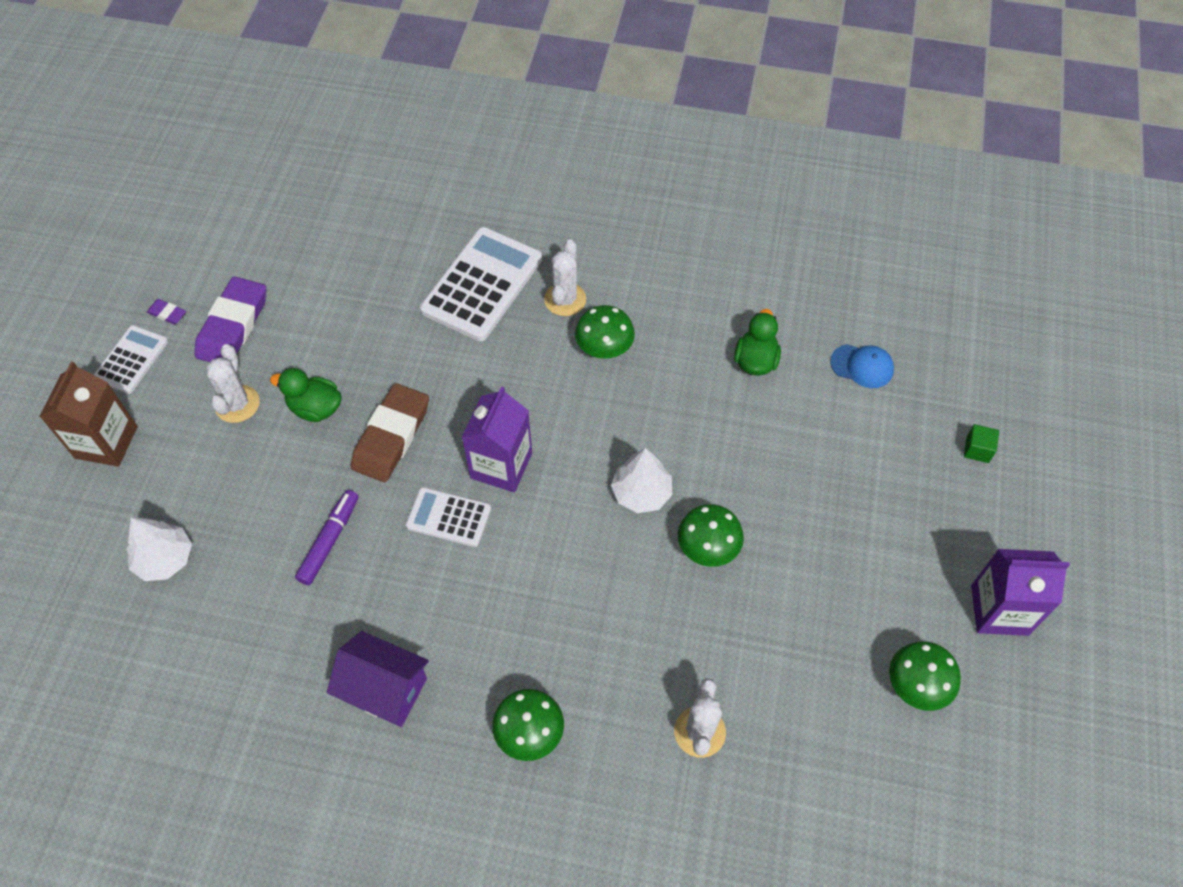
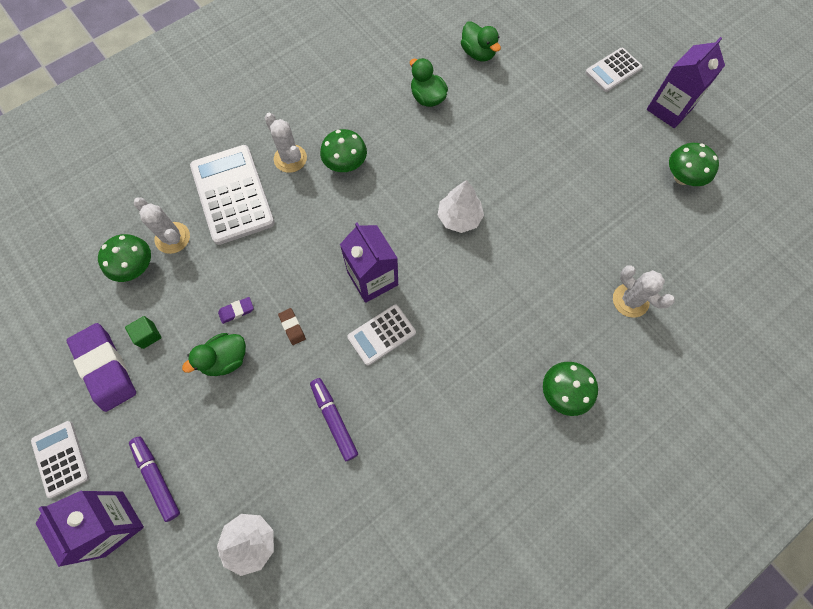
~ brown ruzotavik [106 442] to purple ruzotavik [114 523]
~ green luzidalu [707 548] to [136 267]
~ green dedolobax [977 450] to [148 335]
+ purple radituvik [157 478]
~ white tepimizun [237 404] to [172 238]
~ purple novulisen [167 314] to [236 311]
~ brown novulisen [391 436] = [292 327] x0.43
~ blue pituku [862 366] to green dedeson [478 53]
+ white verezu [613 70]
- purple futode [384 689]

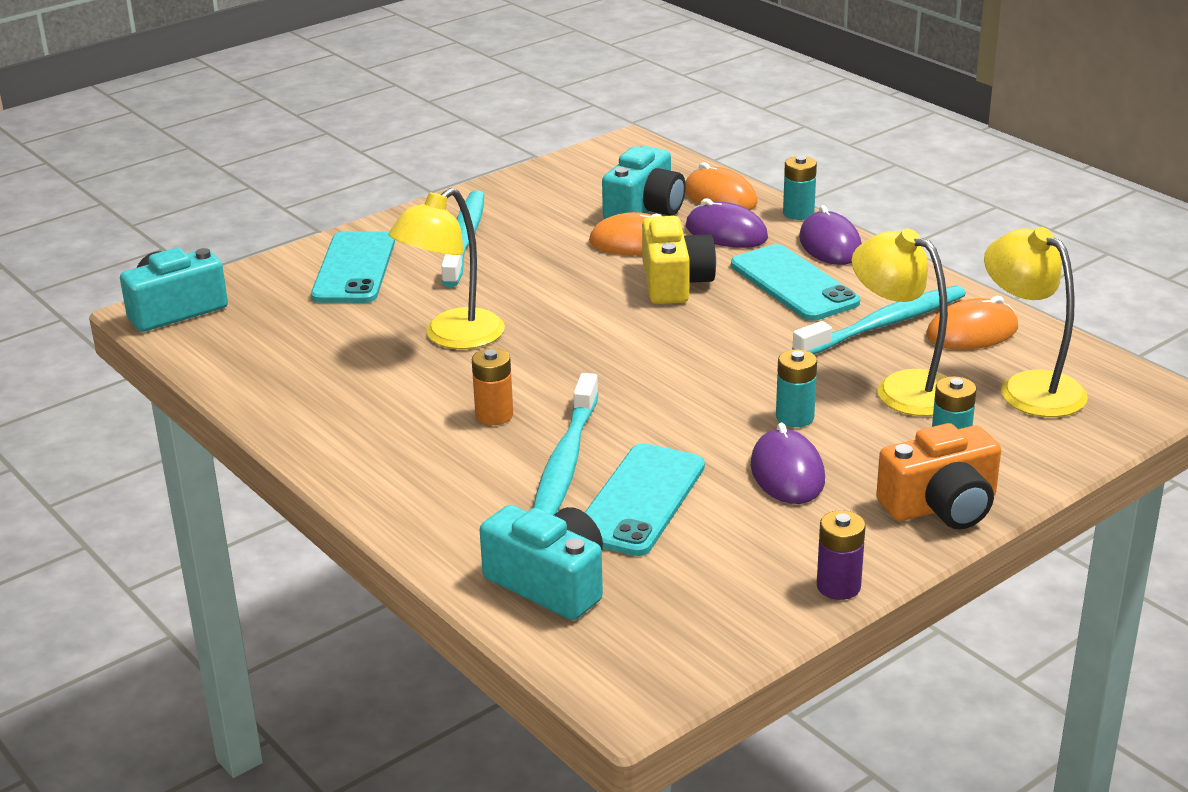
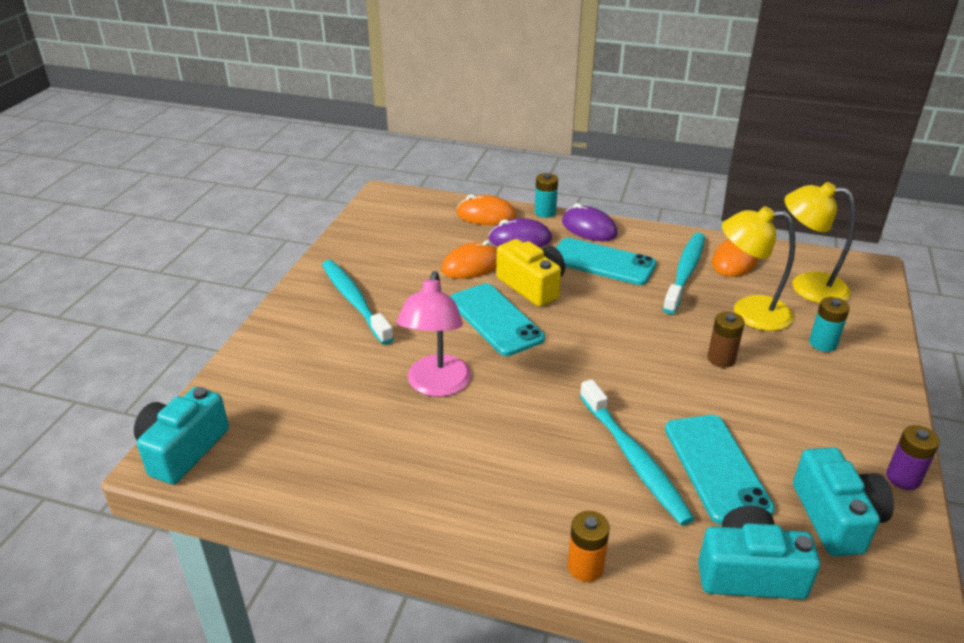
~ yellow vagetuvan [452 337] to pink vagetuvan [436 386]
~ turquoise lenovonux [354 269] to [495 319]
~ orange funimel [494 415] to [585 567]
~ turquoise funimel [795 417] to brown funimel [721 359]
~ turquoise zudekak [645 209] to [836 518]
- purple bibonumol [787 473]
- orange zudekak [941 506]

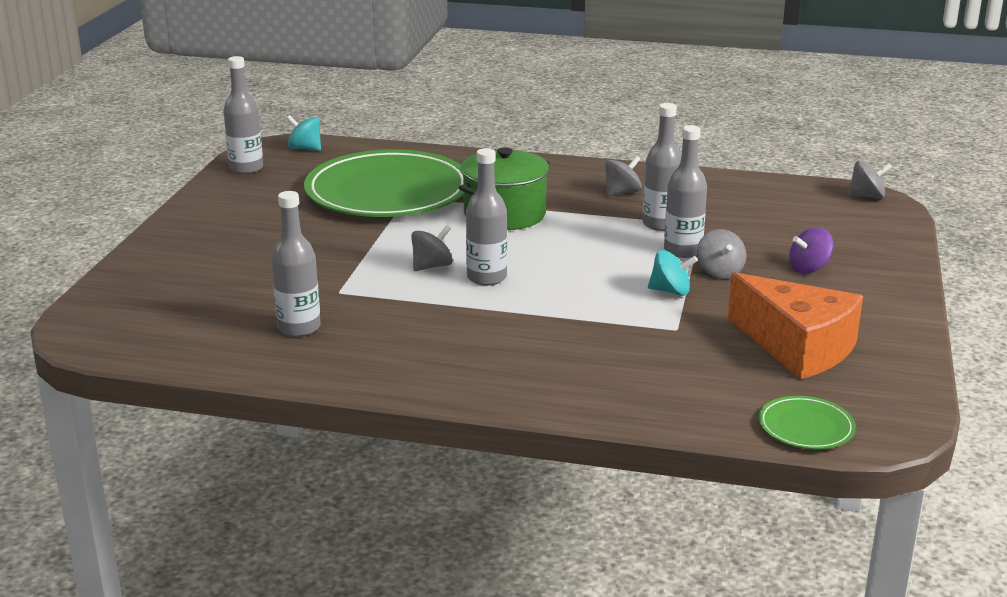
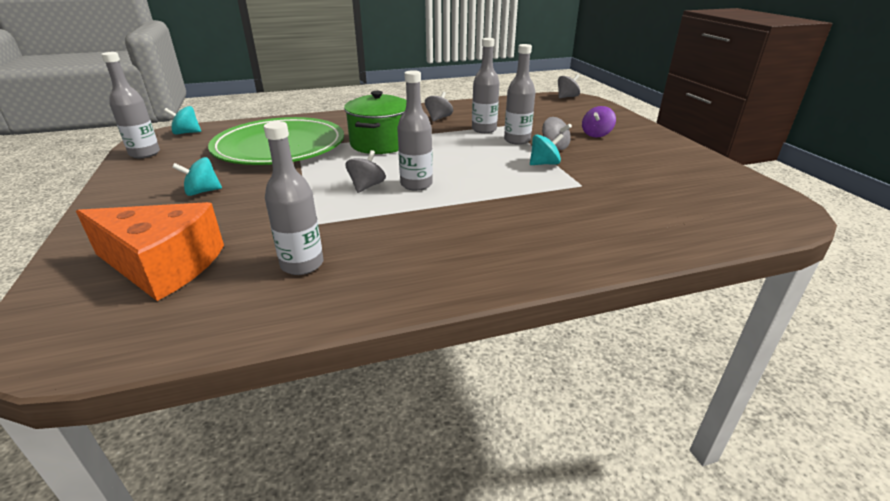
~ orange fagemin [797 347] to [163 265]
+ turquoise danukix [202 192]
- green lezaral [806 427]

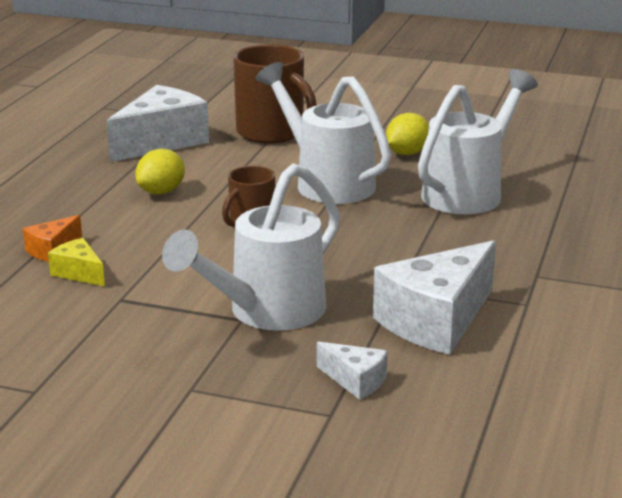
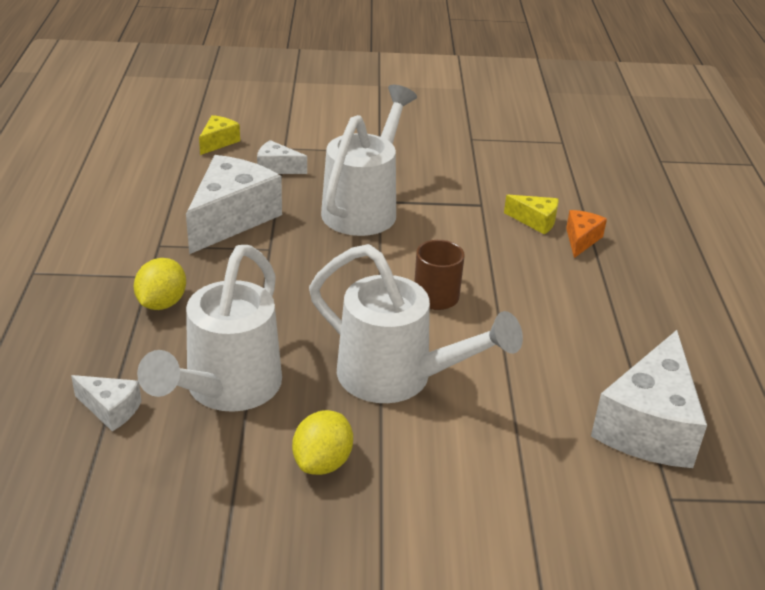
+ white fagemin [111 409]
~ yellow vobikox [161 192] to [162 303]
+ yellow fagemin [218 142]
- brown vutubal [272 133]

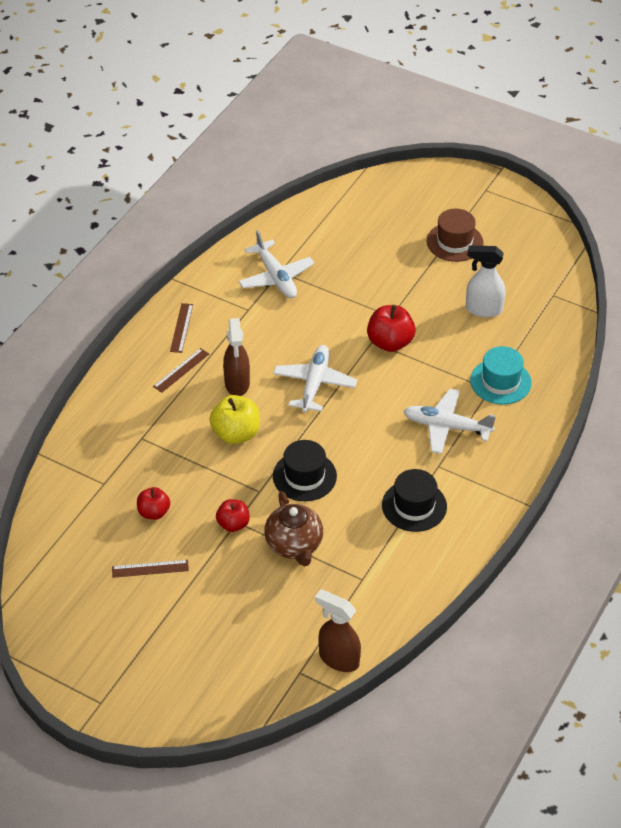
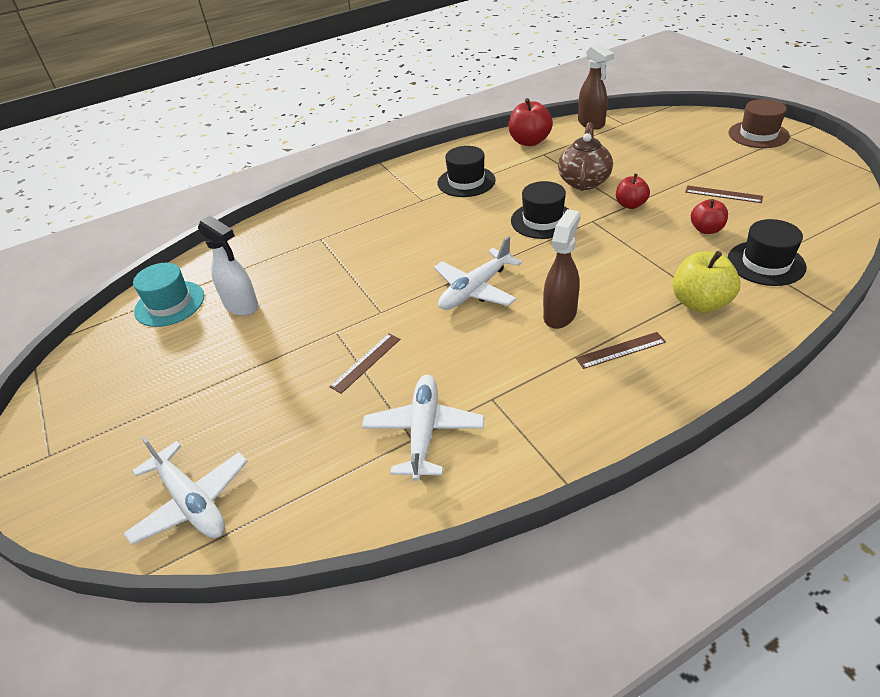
~ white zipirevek [446 427] to [191 502]
~ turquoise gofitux [500 381] to [169 304]
~ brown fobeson [181 328] to [366 362]
~ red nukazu [390 342] to [529 141]
~ yellow nukazu [236 434] to [700 303]
+ black gofitux [766 263]
~ brown gofitux [454 242] to [758 134]

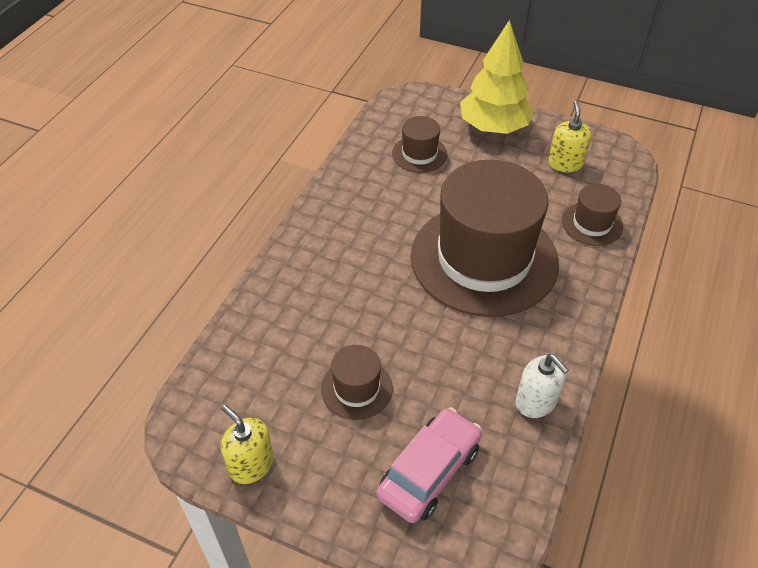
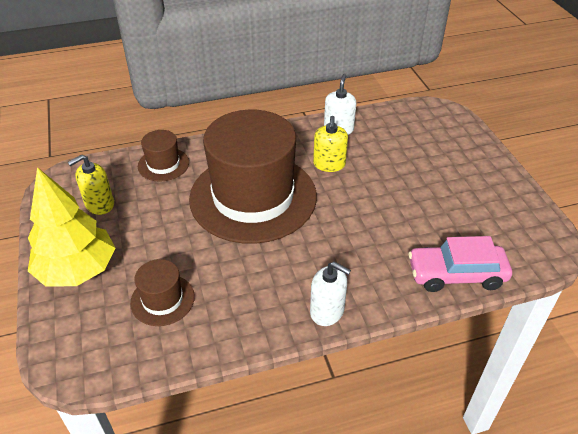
+ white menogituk [327 311]
~ yellow menogituk [251 464] to [329 164]
~ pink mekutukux [429 471] to [456 274]
- brown gofitux [356 388]

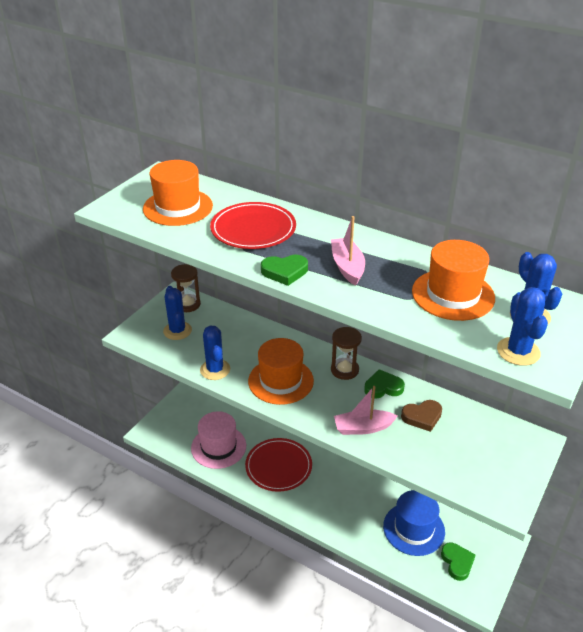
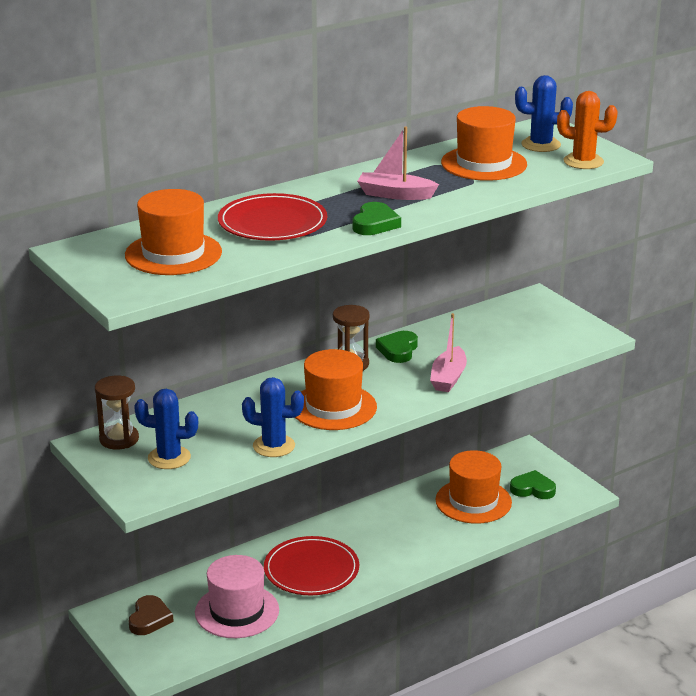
~ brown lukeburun [422 417] to [149 619]
~ blue gofitux [413 529] to orange gofitux [473 501]
~ blue tepimizun [518 351] to orange tepimizun [583 162]

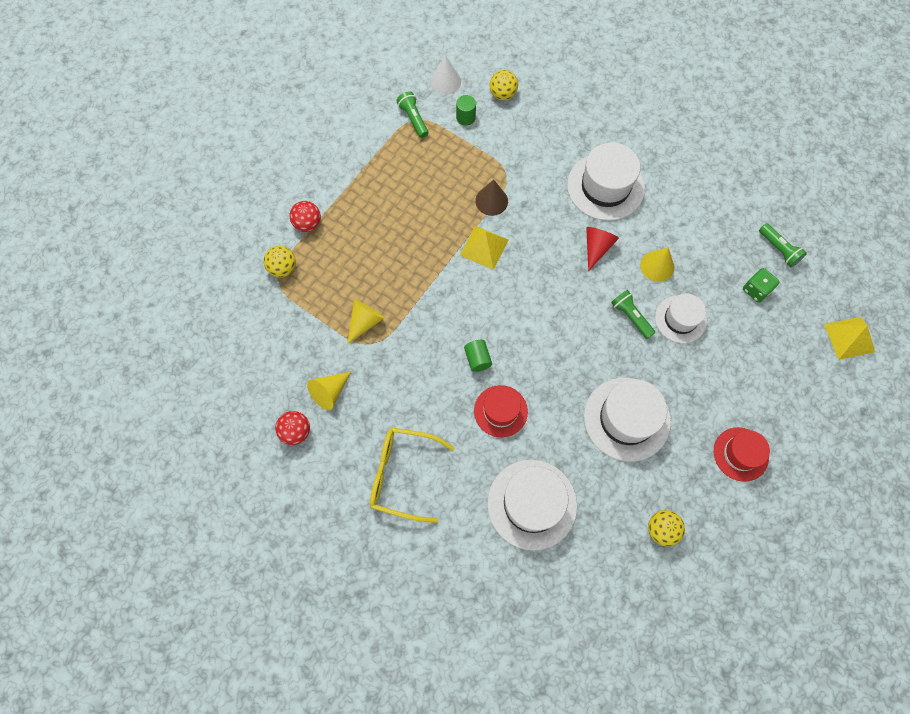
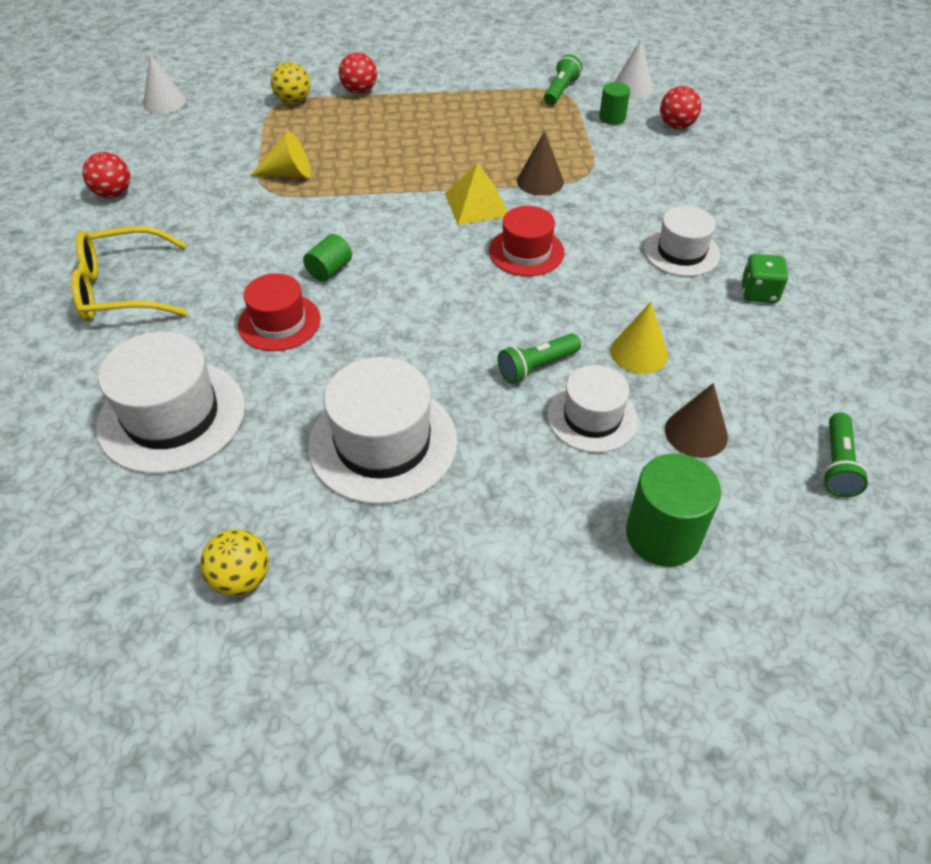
~ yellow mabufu [403 475] = [123 289] 75 degrees counterclockwise
+ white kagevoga [164 102]
~ red gofitux [740 454] to [526 252]
~ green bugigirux [630 316] = [536 366] 135 degrees counterclockwise
+ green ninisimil [663 535]
~ white gofitux [605 187] = [681 252] x0.62
~ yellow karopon [502 94] to red karopon [676 126]
+ brown kagevoga [696 433]
~ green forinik [756 290] to [759 292]
- yellow kagevoga [330 392]
- red kagevoga [596 248]
- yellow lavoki [849 338]

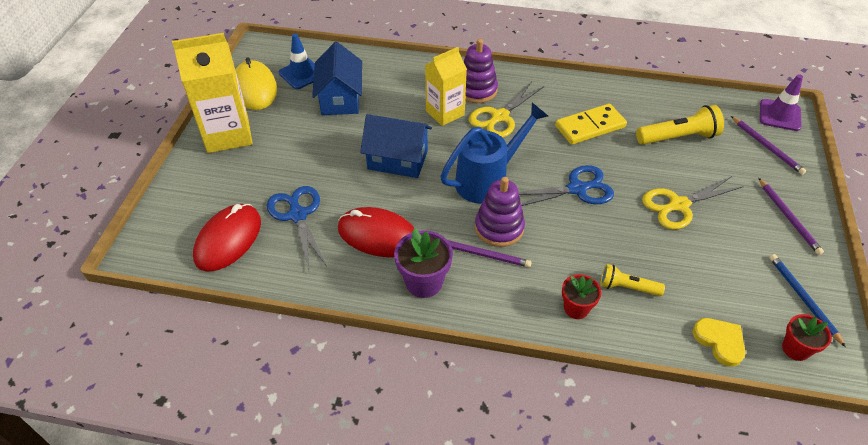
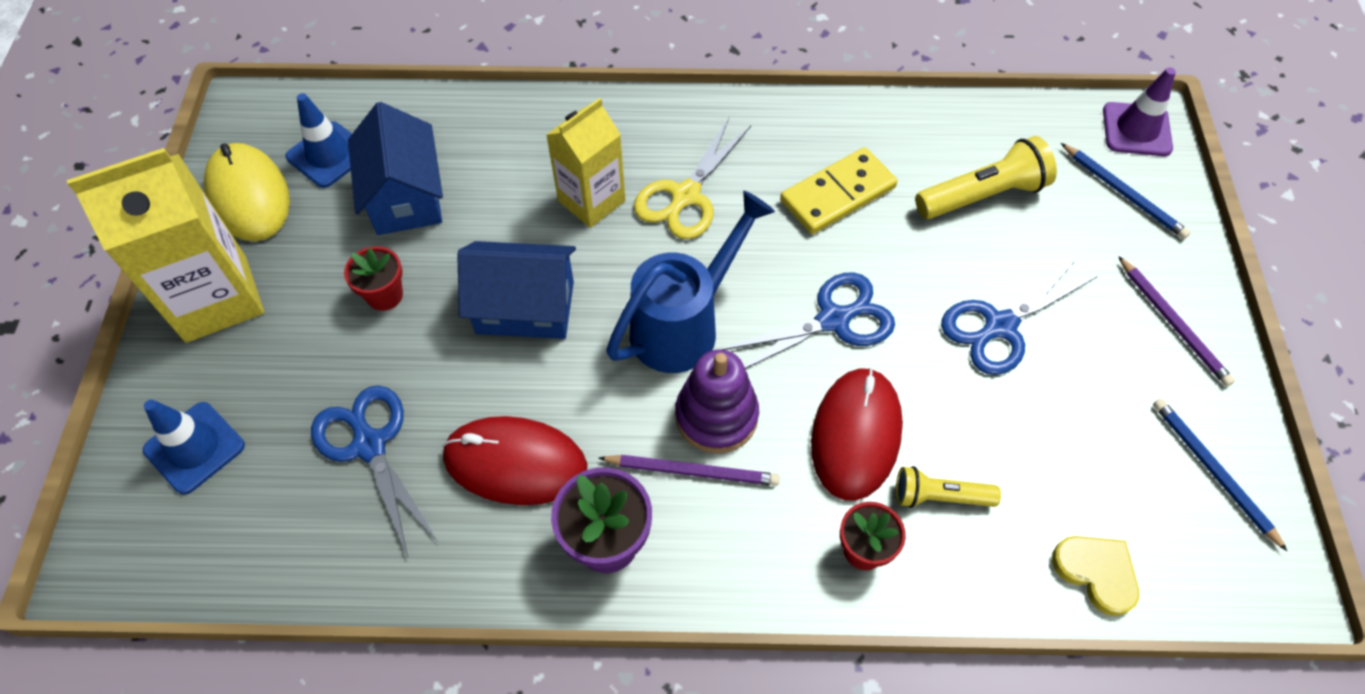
+ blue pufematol [194 448]
~ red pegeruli [795 349] to [385 295]
~ red bibonumol [228 239] to [856 435]
~ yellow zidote [678 205] to blue zidote [999 326]
~ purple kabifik [767 147] to blue kabifik [1123 193]
- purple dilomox [476 90]

